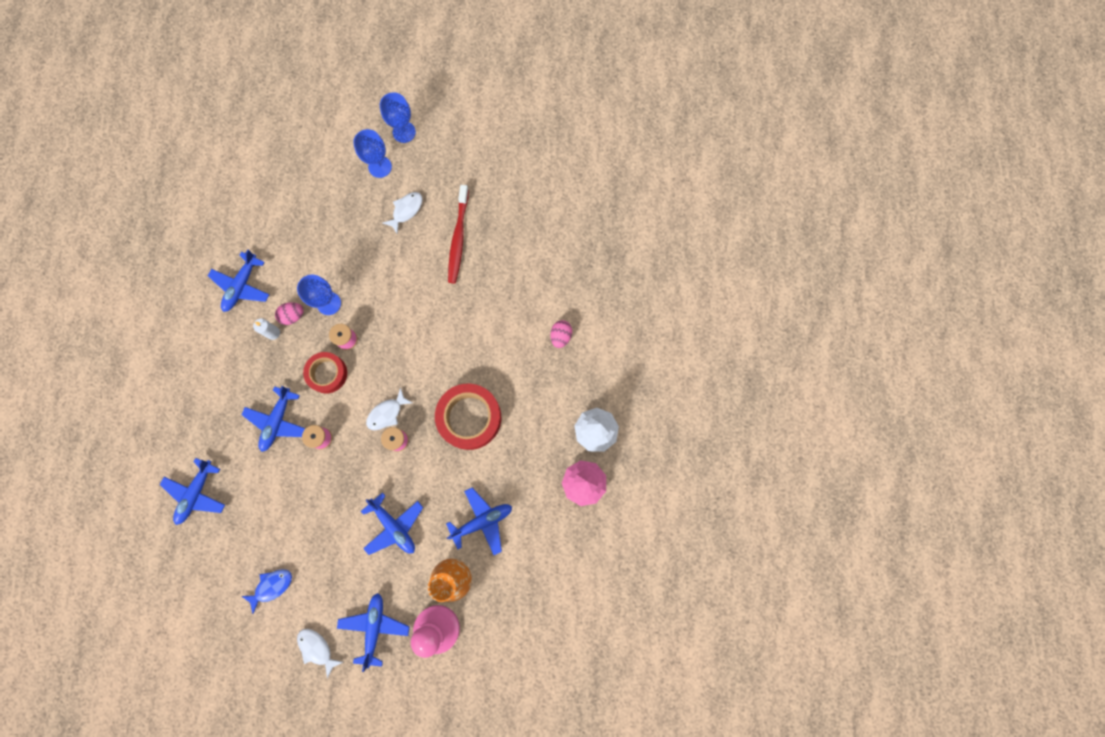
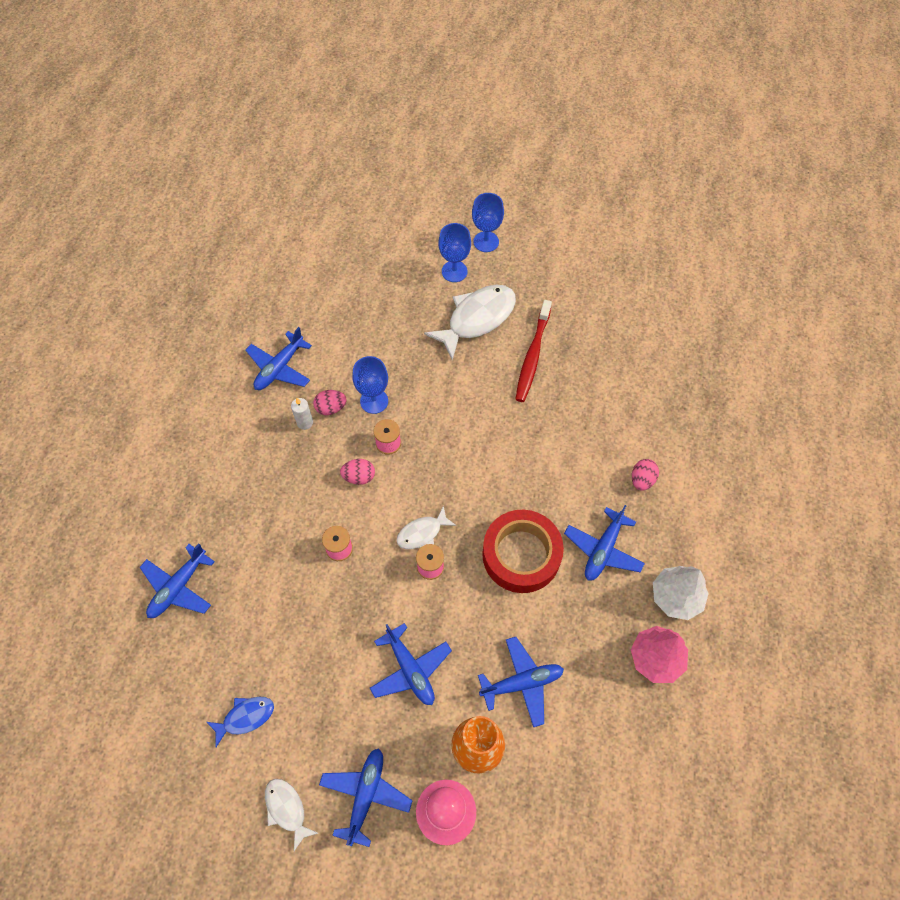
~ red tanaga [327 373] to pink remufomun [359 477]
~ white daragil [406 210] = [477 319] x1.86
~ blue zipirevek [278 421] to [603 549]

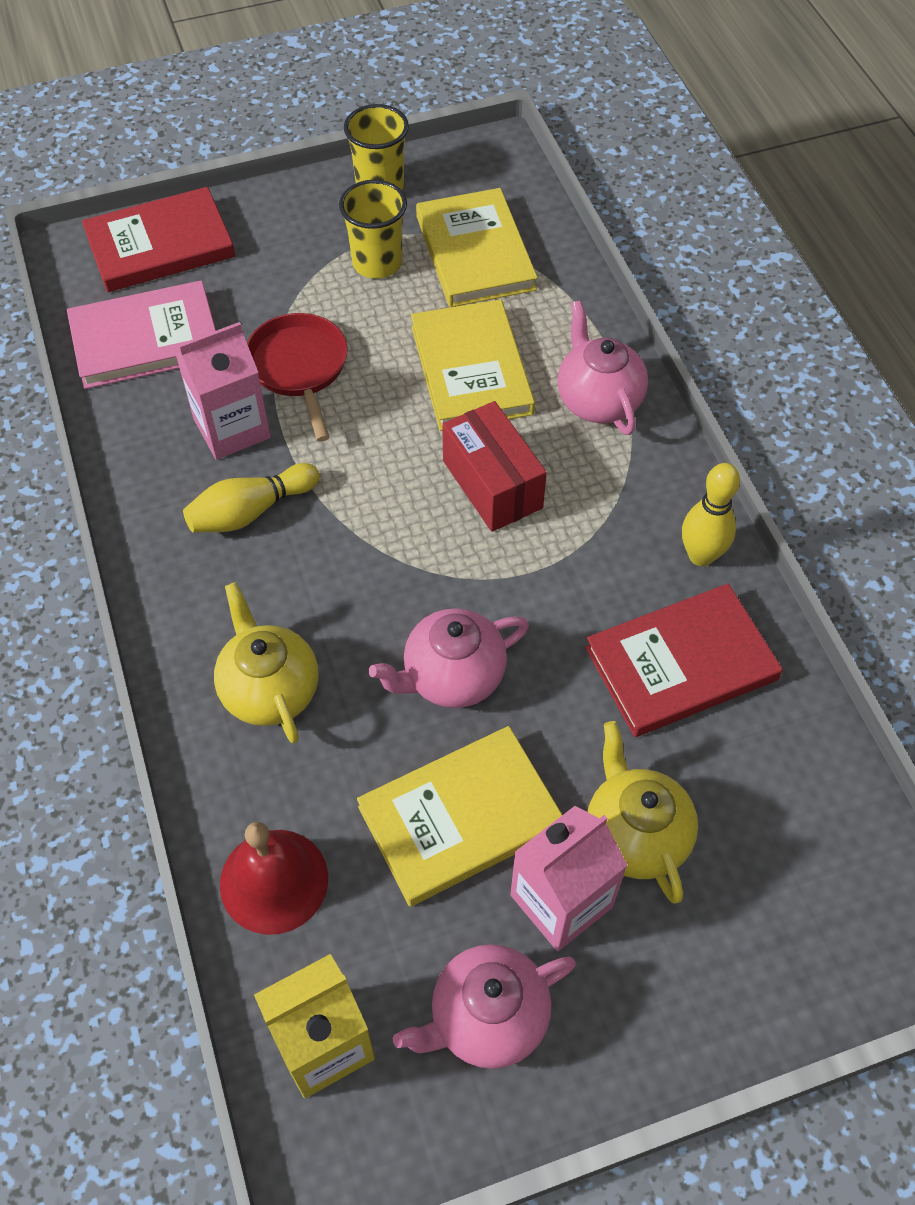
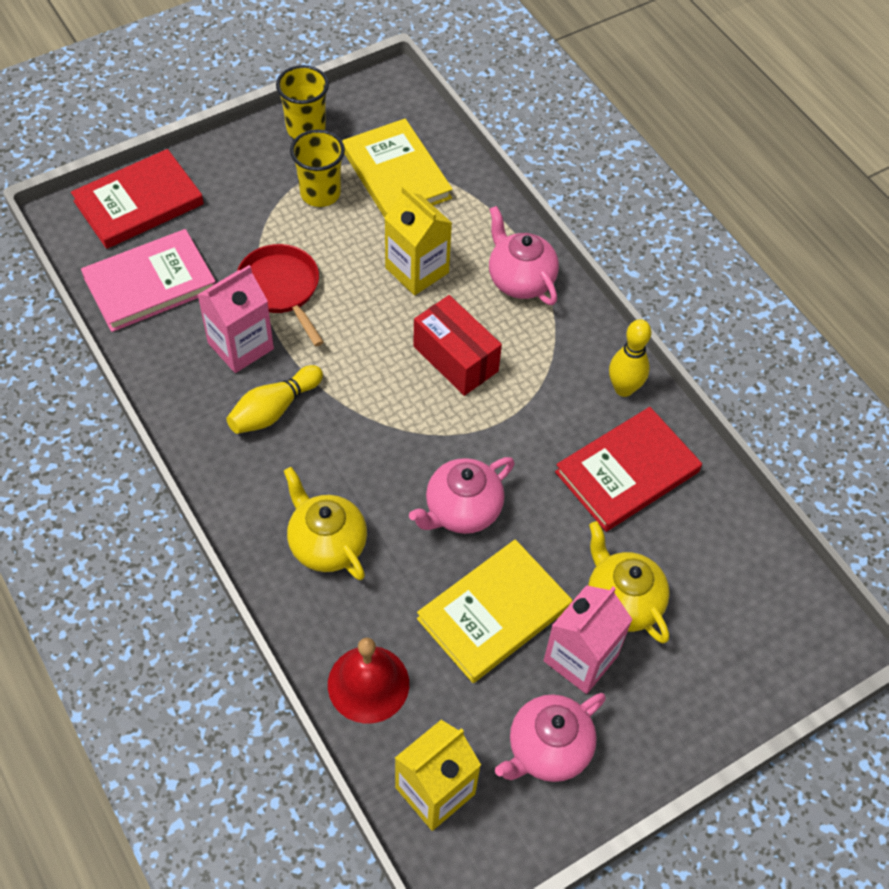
~ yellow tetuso [471 370] to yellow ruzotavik [417 270]

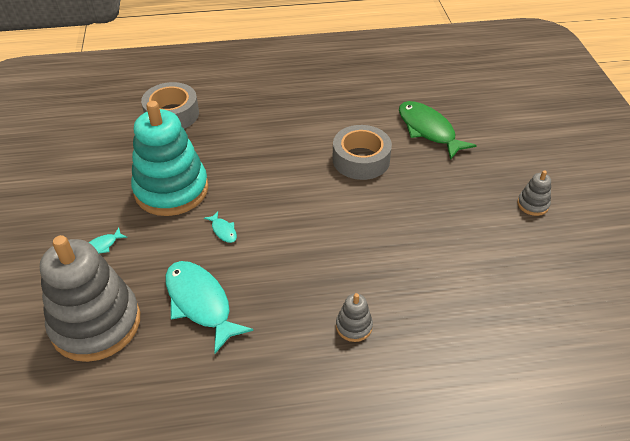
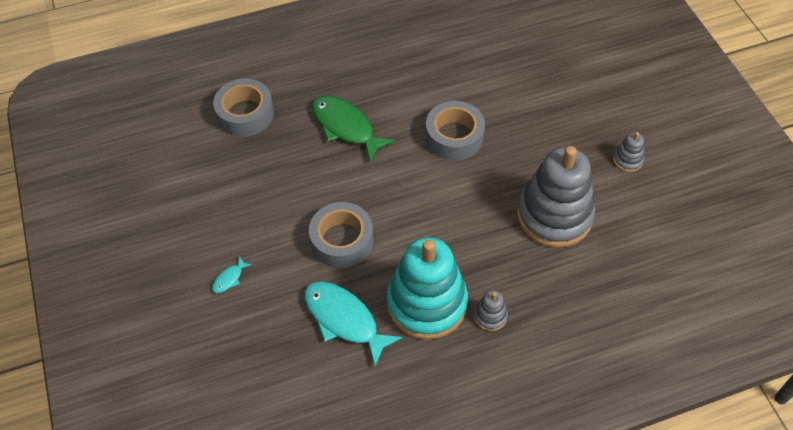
~ turquoise daragil [223 230] to grey tanaga [342 240]
~ green daragil [428 130] to [346 127]
~ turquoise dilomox [171 190] to [427 303]
~ grey dilomox [96 323] to [554 216]

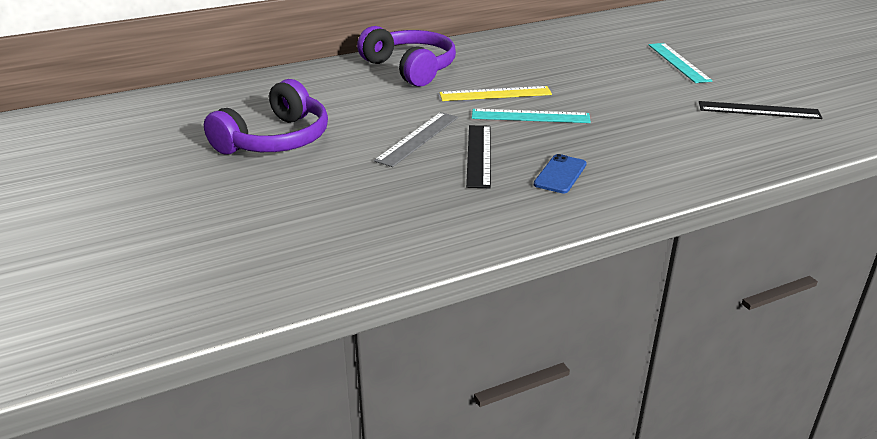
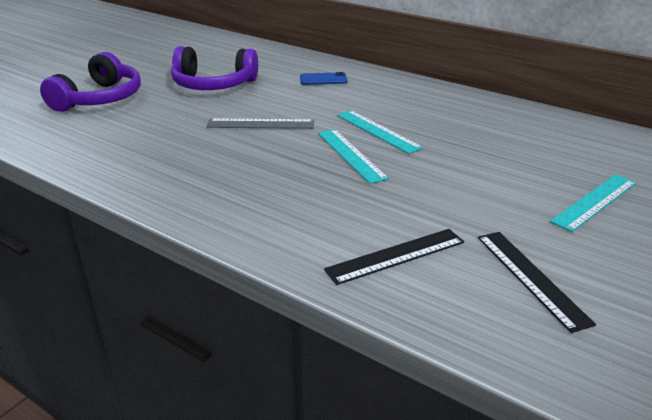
~ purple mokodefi [411 68] to [100 99]
~ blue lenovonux [560 174] to [323 79]
~ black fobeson [479 155] to [396 256]
~ yellow fobeson [495 94] to turquoise fobeson [378 131]

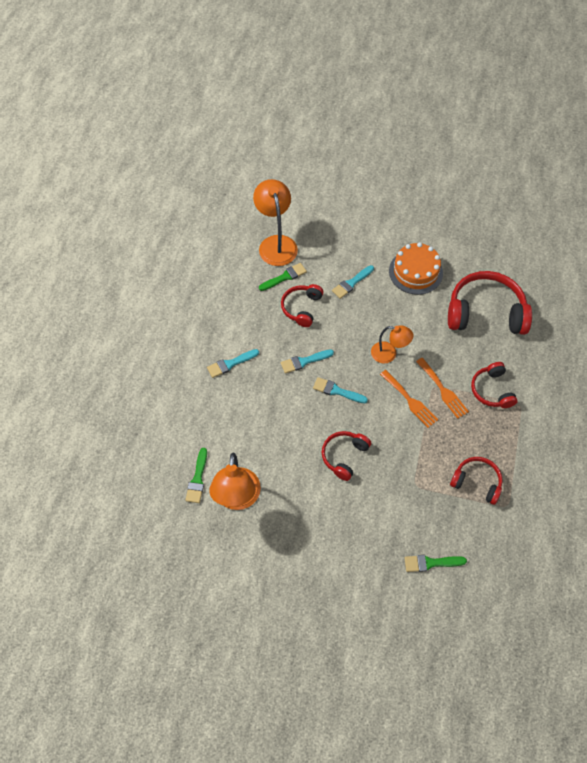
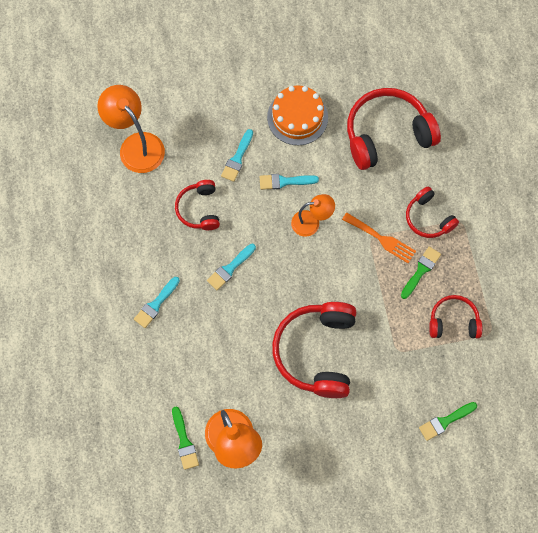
~ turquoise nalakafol [337 391] to [284 181]
~ red mokodefi [344 456] = [316 352] x1.80
~ green nalakafol [285 277] to [421 270]
- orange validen [410 400]

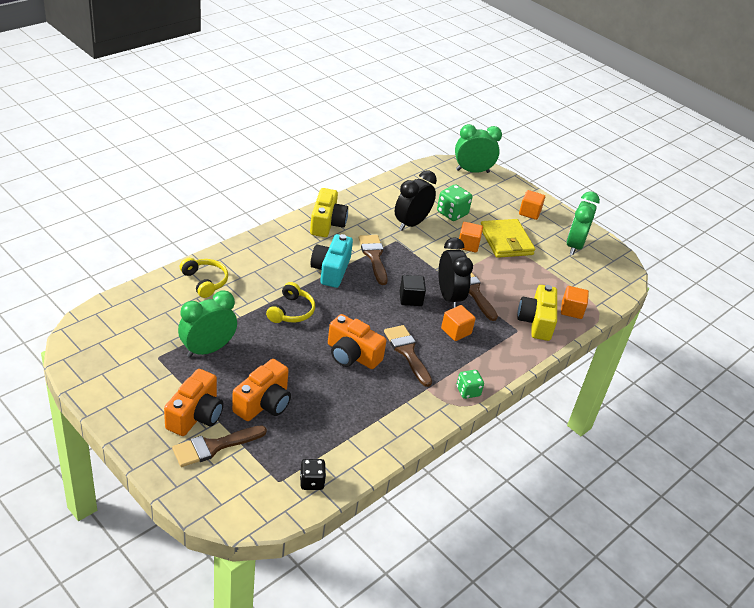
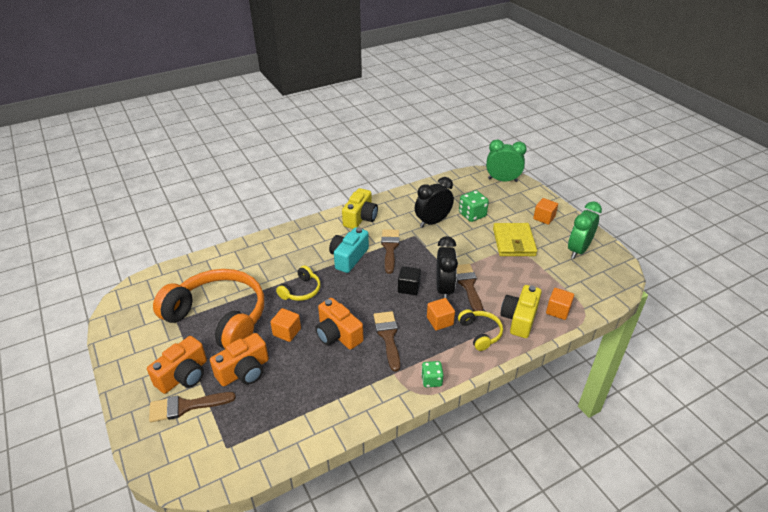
~ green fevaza [207 349] to orange mokodefi [219 318]
~ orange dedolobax [468 245] to [287 332]
~ yellow mokodefi [205 281] to [480 333]
- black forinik [312 482]

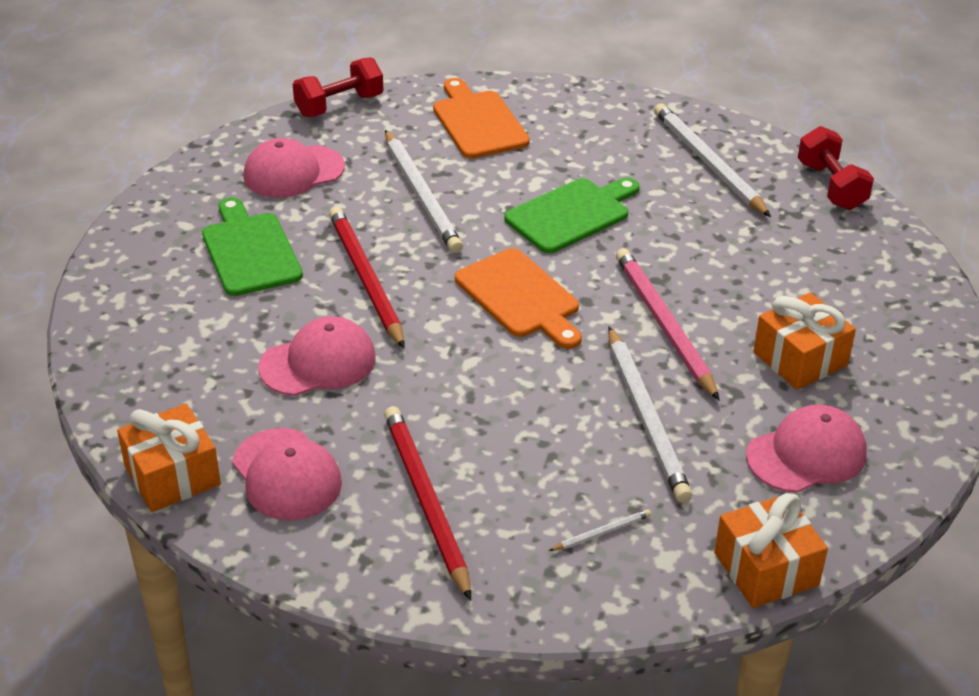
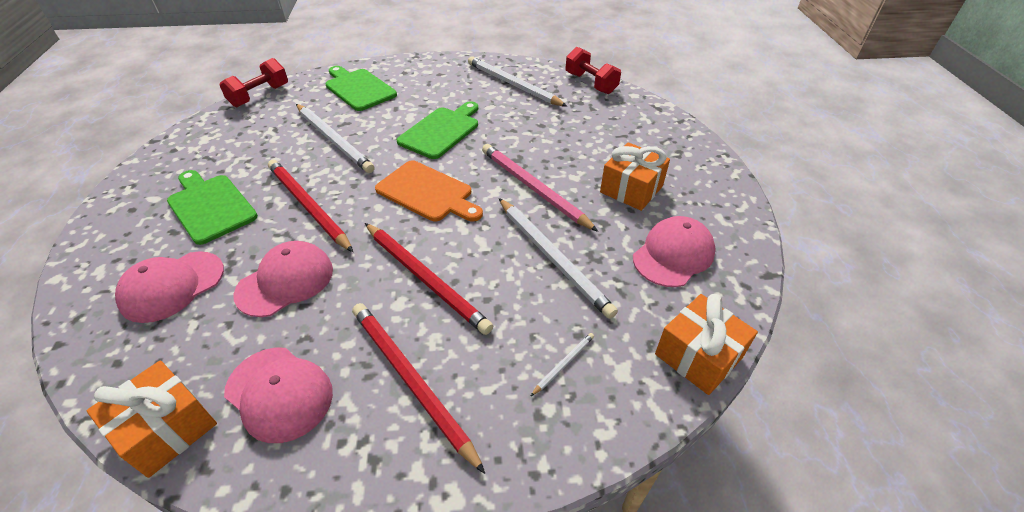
~ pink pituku [293 172] to [172 286]
~ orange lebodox [478 122] to green lebodox [359 89]
+ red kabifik [425 278]

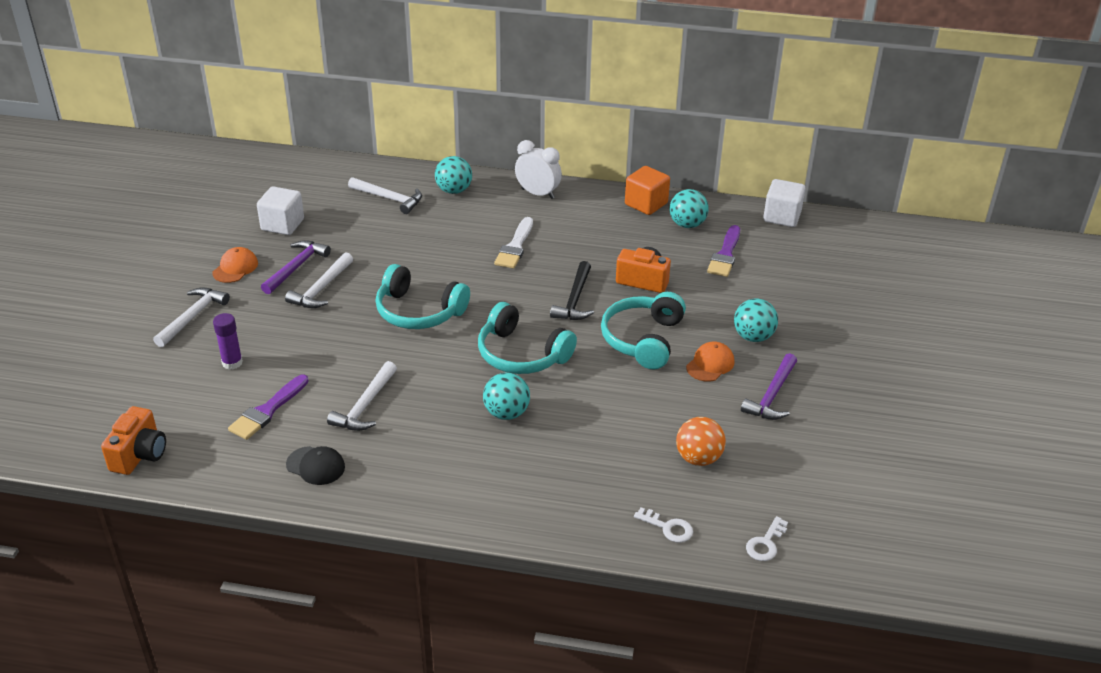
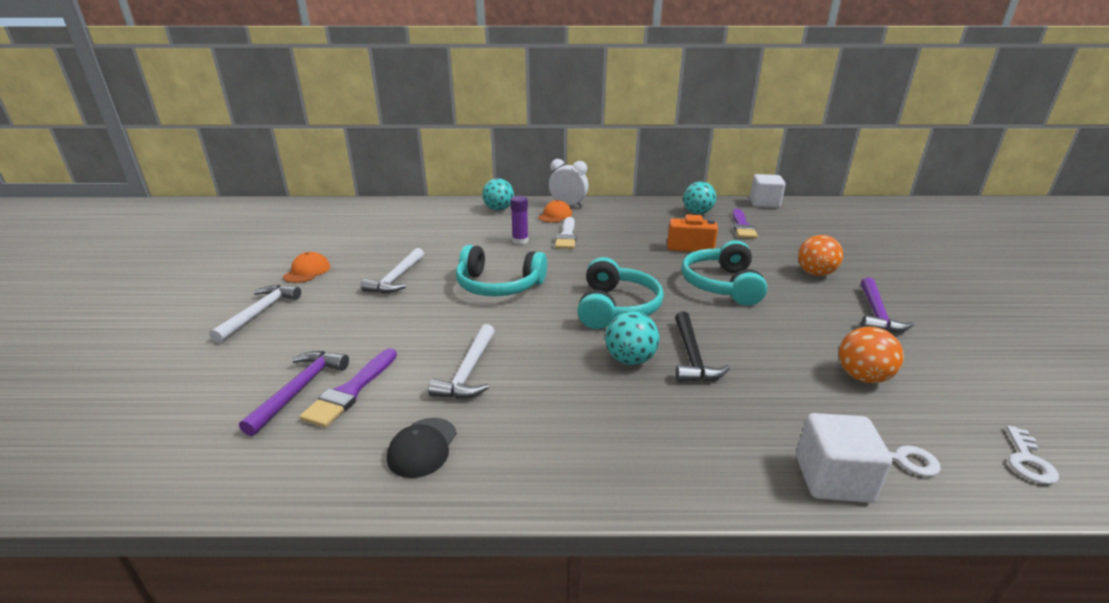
~ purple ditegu [296 267] to [300 389]
~ black pituku [315 466] = [422 447] 90 degrees clockwise
~ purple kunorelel [232 363] to [520 241]
~ orange pituku [710 364] to [555 215]
~ turquoise mokodefi [521 354] = [616 307] 105 degrees counterclockwise
~ black ditegu [574 300] to [691 356]
~ white dedolobax [282 225] to [832 479]
~ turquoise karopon [753 337] to orange karopon [815 273]
- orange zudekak [139 455]
- white ditegu [389 199]
- orange dedolobax [646 204]

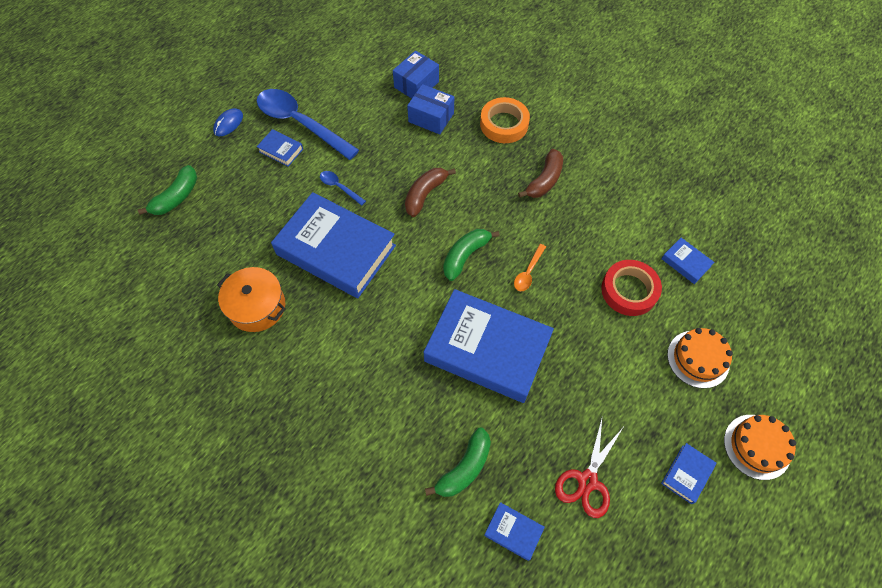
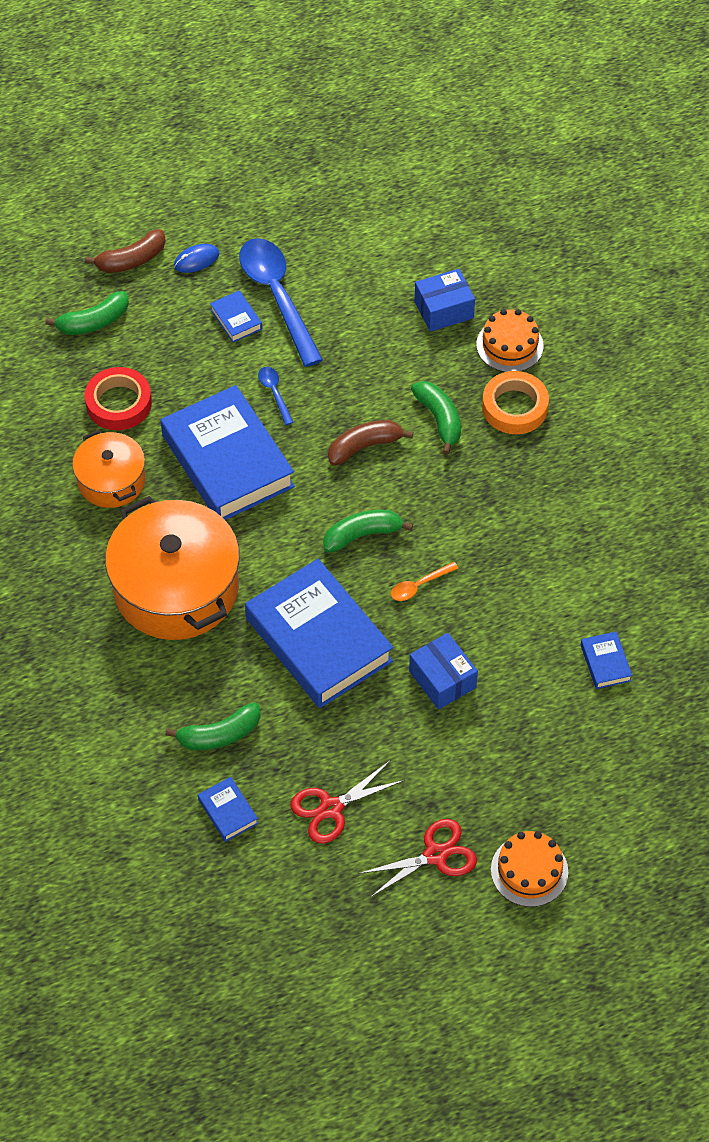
~ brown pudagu [544 180] to [131 260]
~ red tanaga [629 290] to [119 403]
+ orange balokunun [176 588]
~ blue tetuso [686 474] to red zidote [435 855]
~ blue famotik [431 117] to [442 679]
+ green pudagu [439 419]
~ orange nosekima [698 359] to [509 345]

